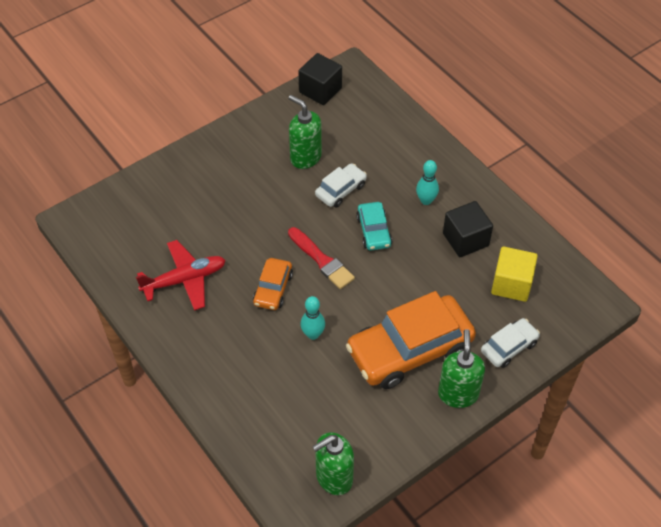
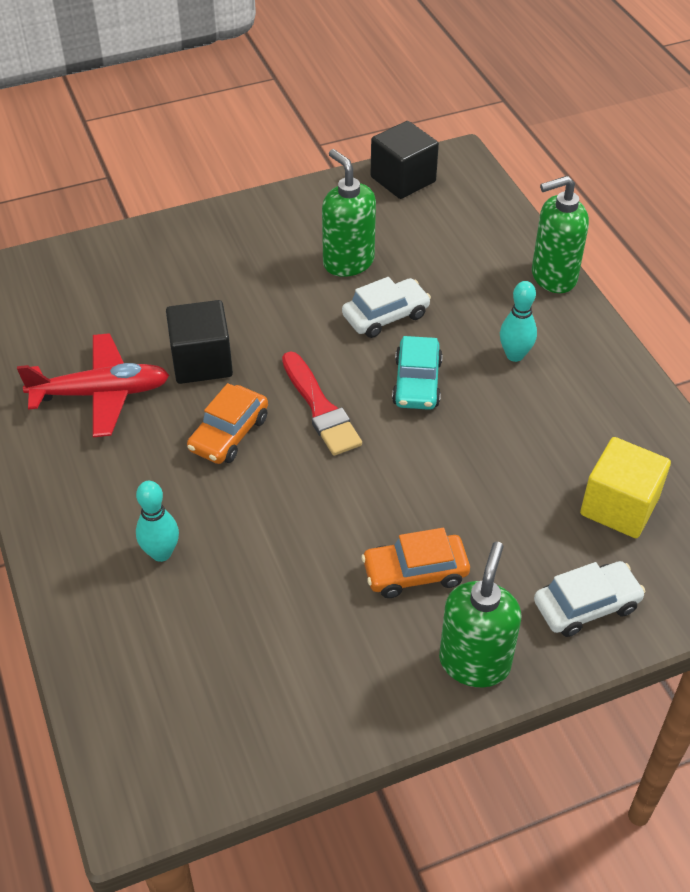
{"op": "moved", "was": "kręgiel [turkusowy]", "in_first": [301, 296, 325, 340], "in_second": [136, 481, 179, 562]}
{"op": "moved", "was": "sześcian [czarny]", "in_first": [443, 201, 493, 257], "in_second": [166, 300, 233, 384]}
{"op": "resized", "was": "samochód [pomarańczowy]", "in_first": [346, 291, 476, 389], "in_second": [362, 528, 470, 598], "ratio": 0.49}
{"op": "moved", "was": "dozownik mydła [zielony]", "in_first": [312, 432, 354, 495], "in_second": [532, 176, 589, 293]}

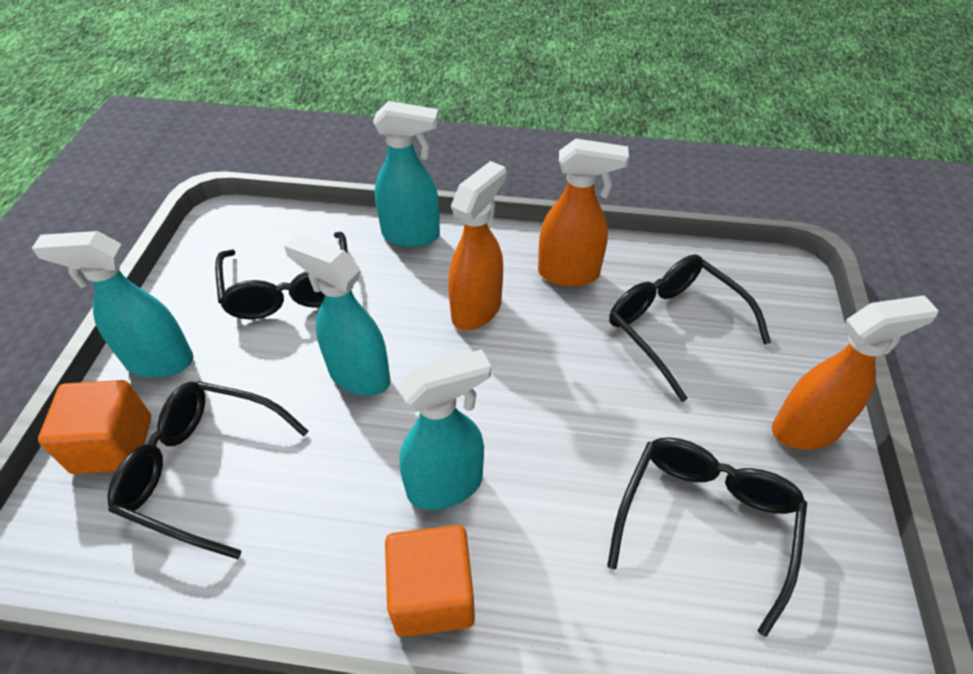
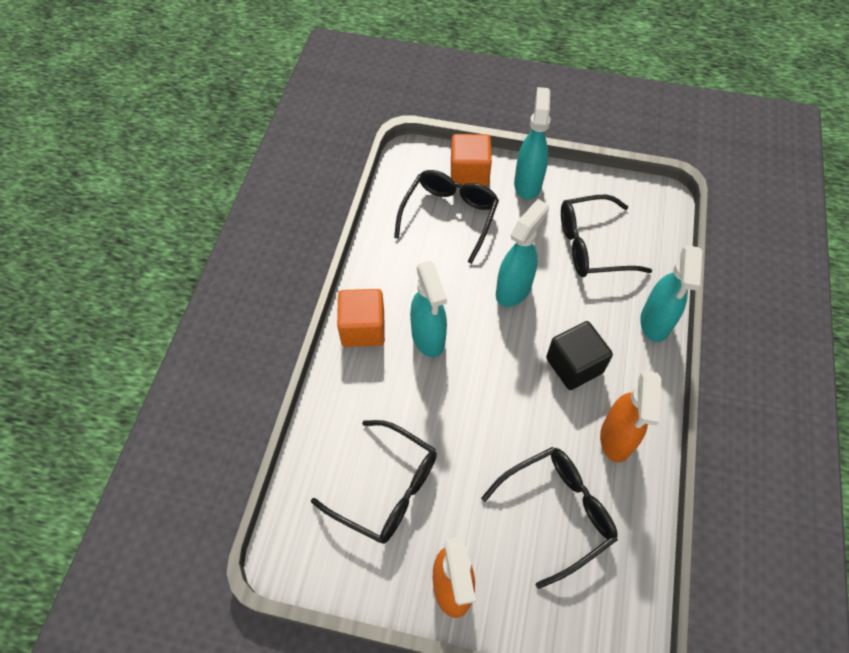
{"op": "replaced", "was": "spryskiwacz [pomarańczowy]", "now": "sześcian [czarny]", "in_first": [448, 161, 506, 330], "in_second": [546, 321, 613, 390]}

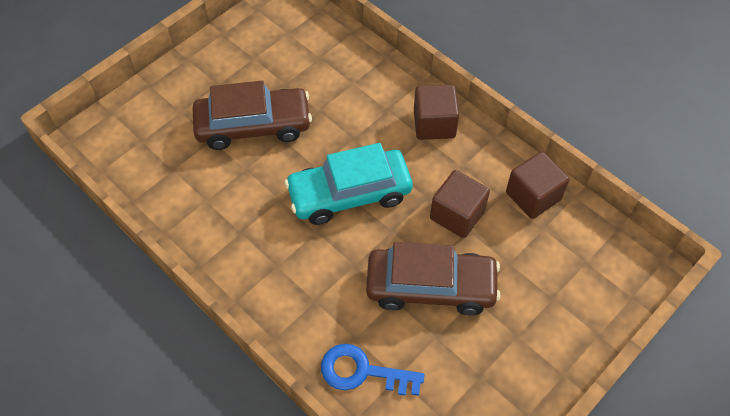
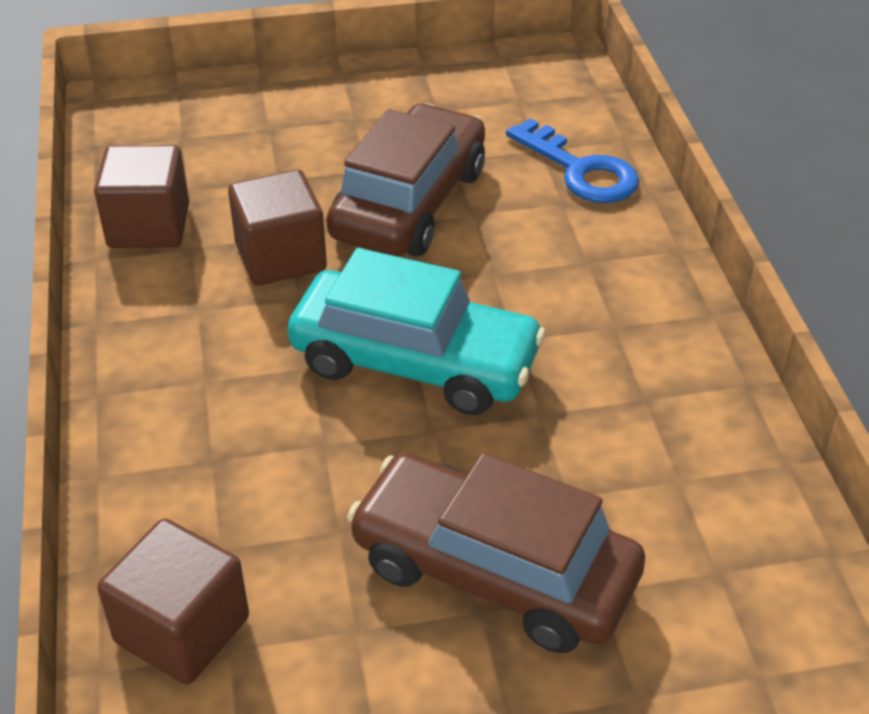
{"op": "moved", "was": "sześcian [brązowy]", "in_first": [414, 85, 459, 140], "in_second": [97, 518, 249, 685]}
{"op": "turned", "was": "samochód [brązowy]", "in_first": [366, 242, 501, 315], "in_second": [326, 103, 485, 257], "clockwise": 75}

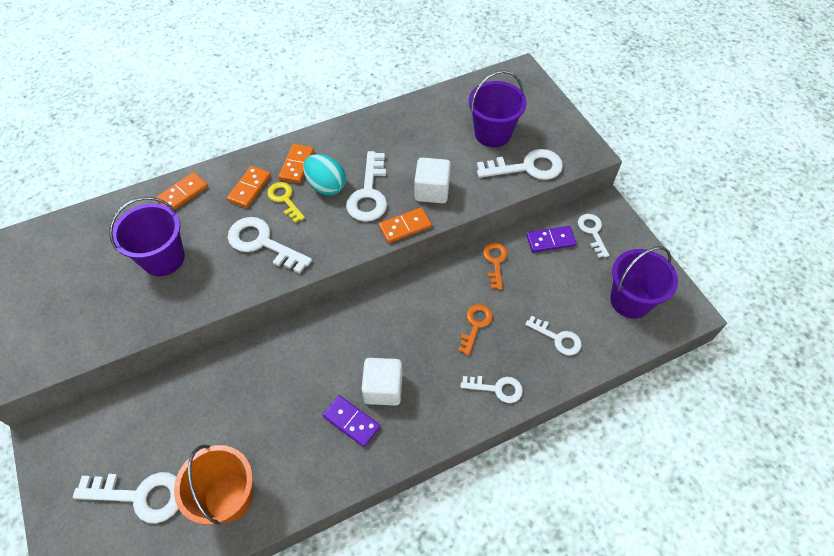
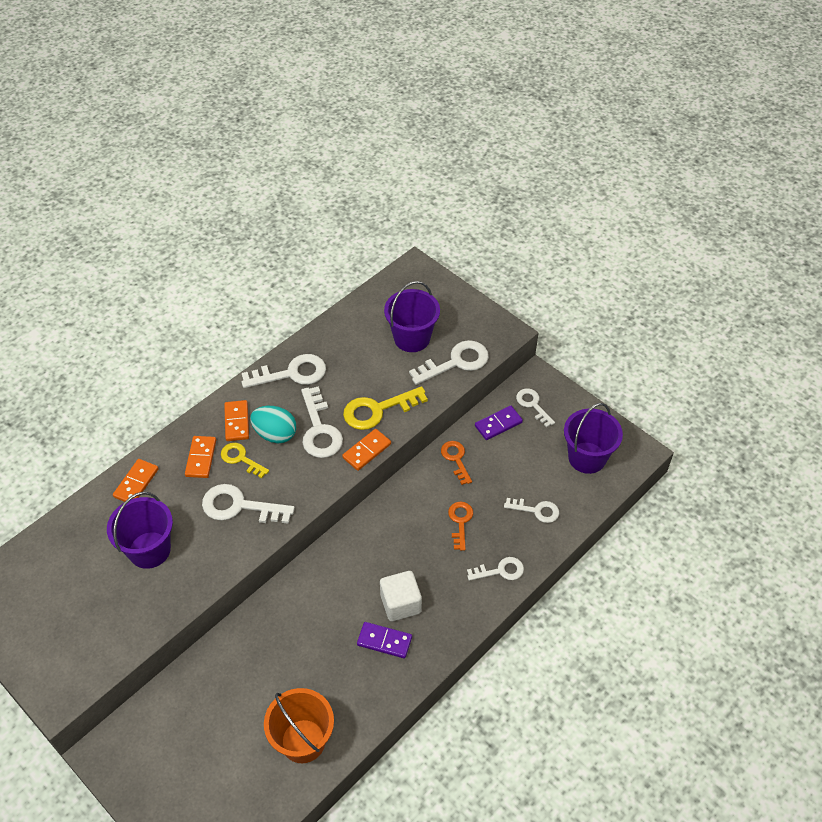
{"op": "moved", "was": "klucz [biały]", "in_first": [73, 472, 178, 523], "in_second": [242, 354, 326, 388]}
{"op": "replaced", "was": "sześcian [biały]", "now": "klucz [żółty]", "in_first": [414, 158, 451, 203], "in_second": [343, 386, 428, 430]}

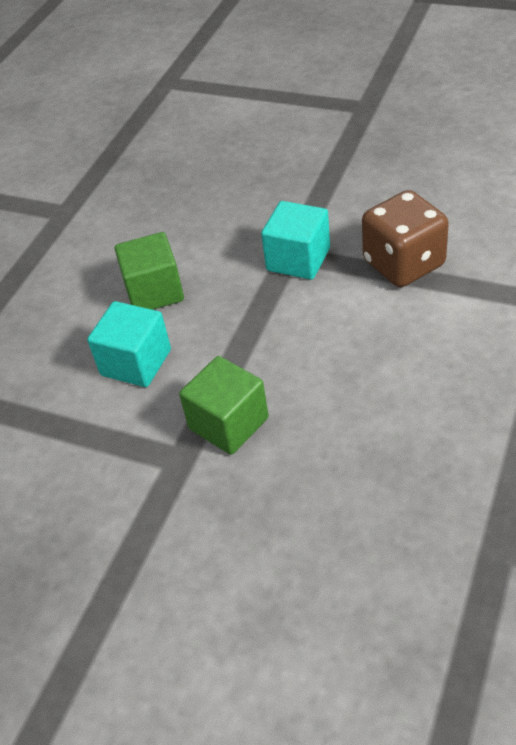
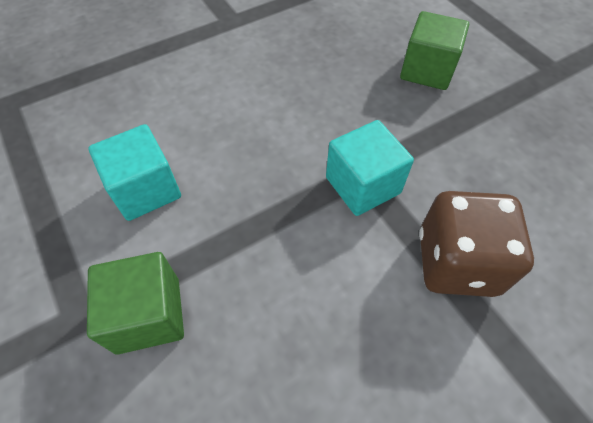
{"op": "moved", "was": "sześcian [zielony]", "in_first": [115, 232, 184, 310], "in_second": [400, 11, 469, 90]}

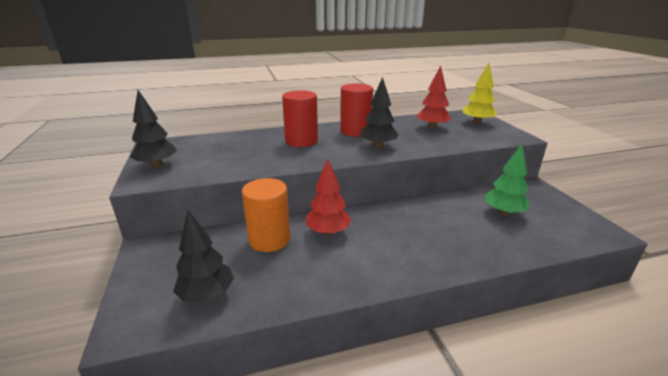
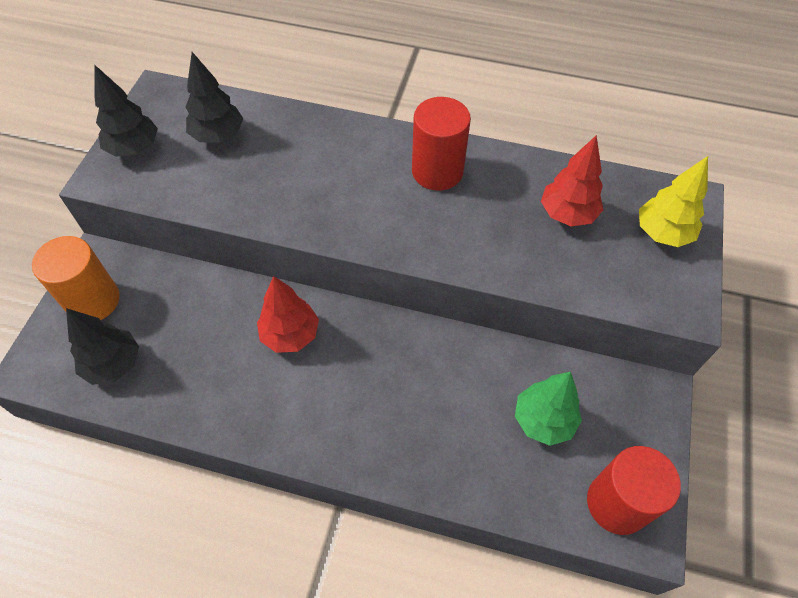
{"op": "moved", "was": "walec [pomarańczowy]", "in_first": [242, 178, 290, 252], "in_second": [32, 236, 120, 320]}
{"op": "moved", "was": "drzewko [czarny]", "in_first": [360, 77, 398, 148], "in_second": [185, 52, 243, 142]}
{"op": "moved", "was": "walec [czerwony]", "in_first": [282, 90, 318, 147], "in_second": [587, 446, 681, 535]}

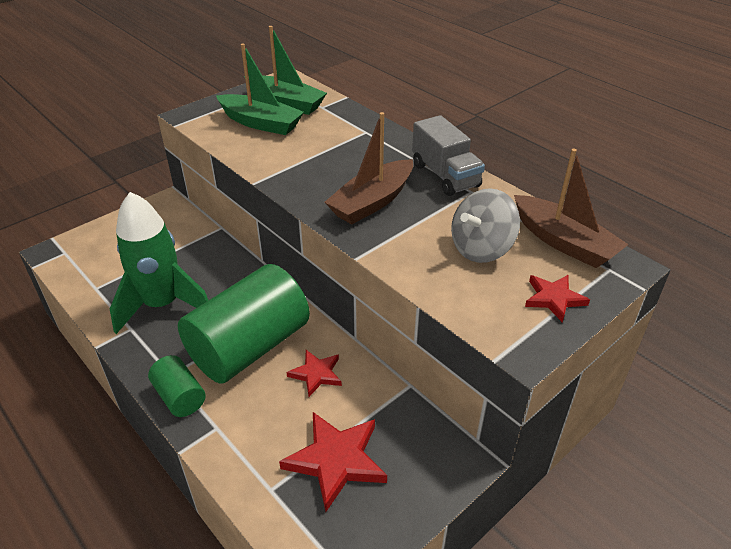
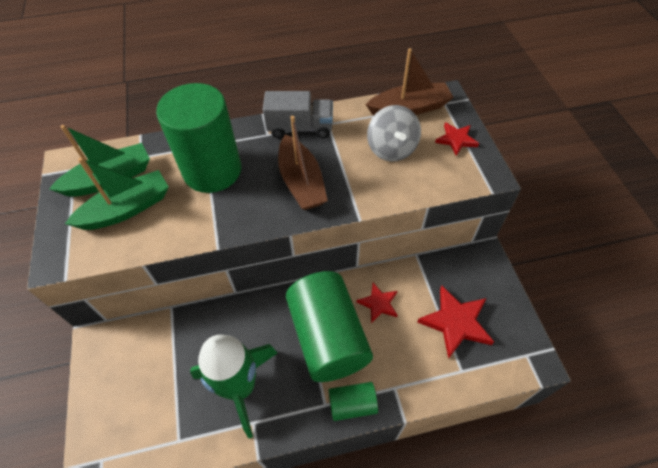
{"op": "added", "now": "walec [zielony]", "in_second": [156, 83, 241, 193]}

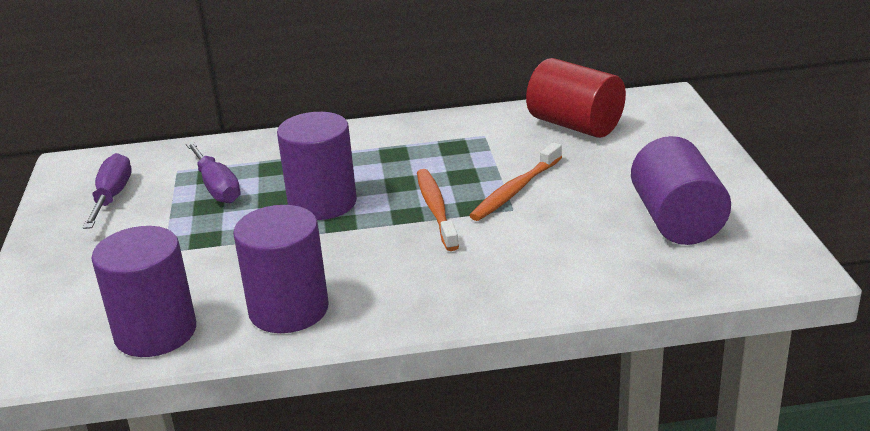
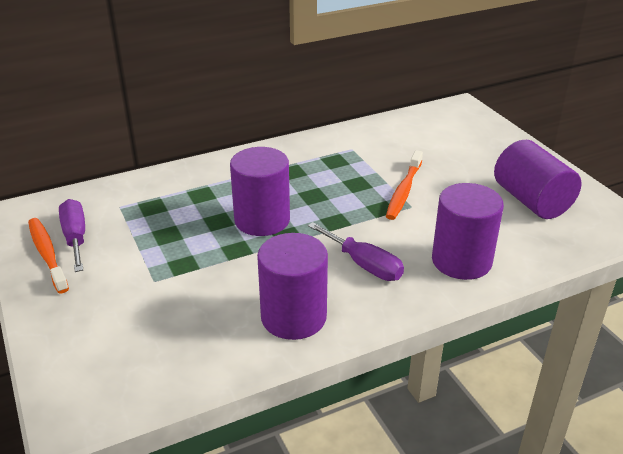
{"op": "moved", "was": "szczoteczka do zębów [pomarańczowy]", "in_first": [417, 169, 459, 251], "in_second": [28, 218, 69, 293]}
{"op": "moved", "was": "śrubokręt [fioletowy]", "in_first": [186, 142, 241, 203], "in_second": [308, 222, 404, 281]}
{"op": "moved", "was": "walec [fioletowy]", "in_first": [91, 226, 196, 357], "in_second": [432, 183, 504, 280]}
{"op": "removed", "was": "walec [czerwony]", "in_first": [526, 58, 626, 138]}

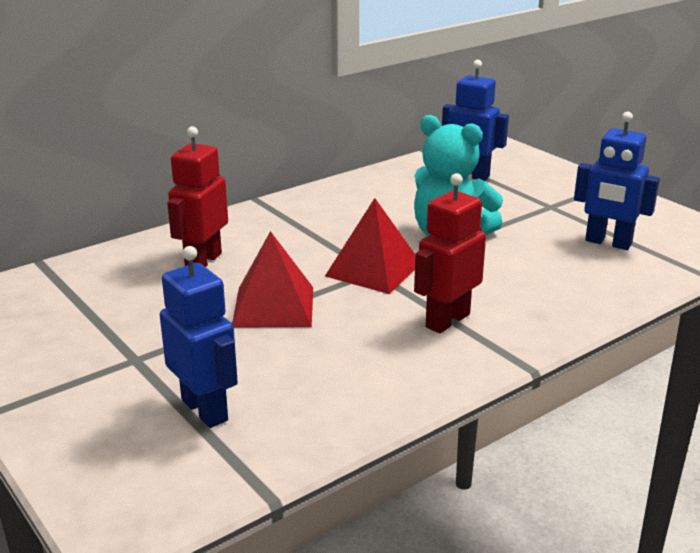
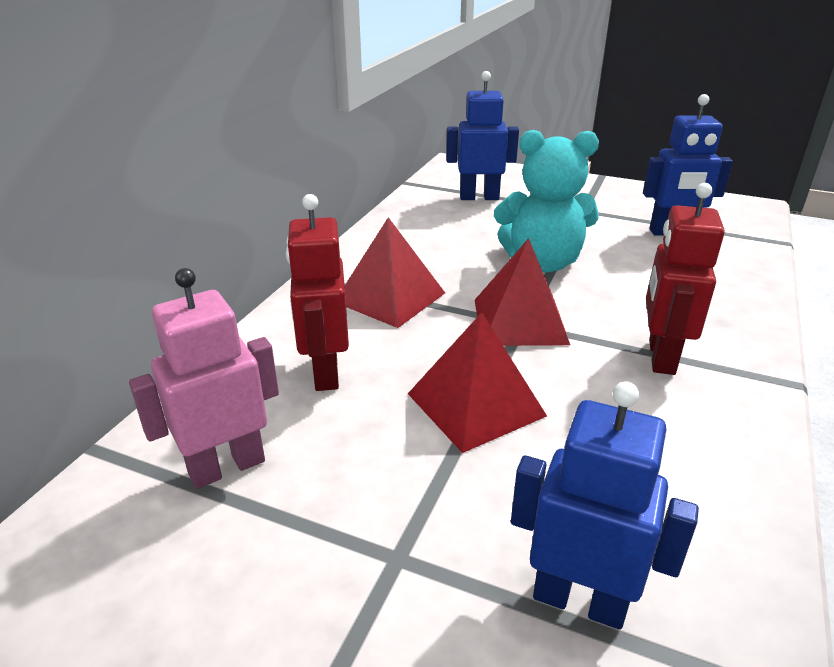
{"op": "added", "now": "robot [różowy]", "in_second": [129, 268, 279, 489]}
{"op": "added", "now": "piramida [czerwony]", "in_second": [345, 217, 445, 328]}

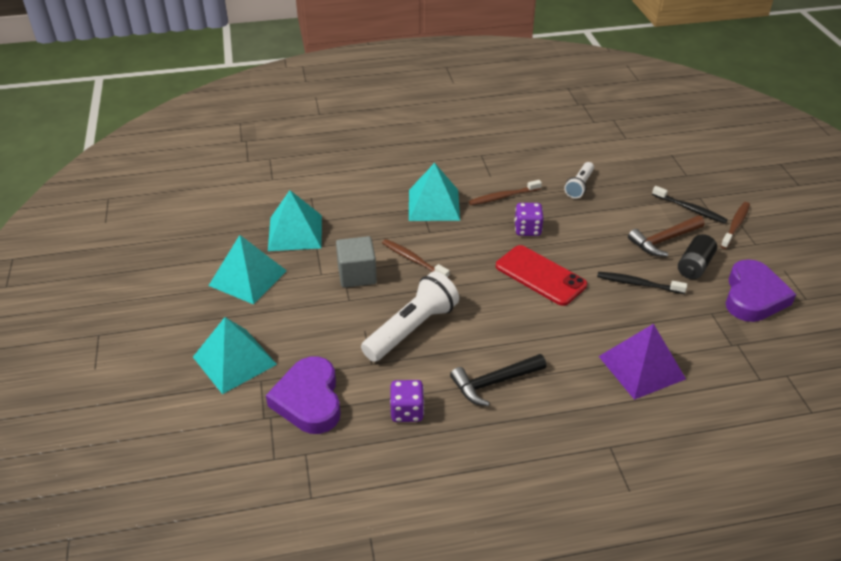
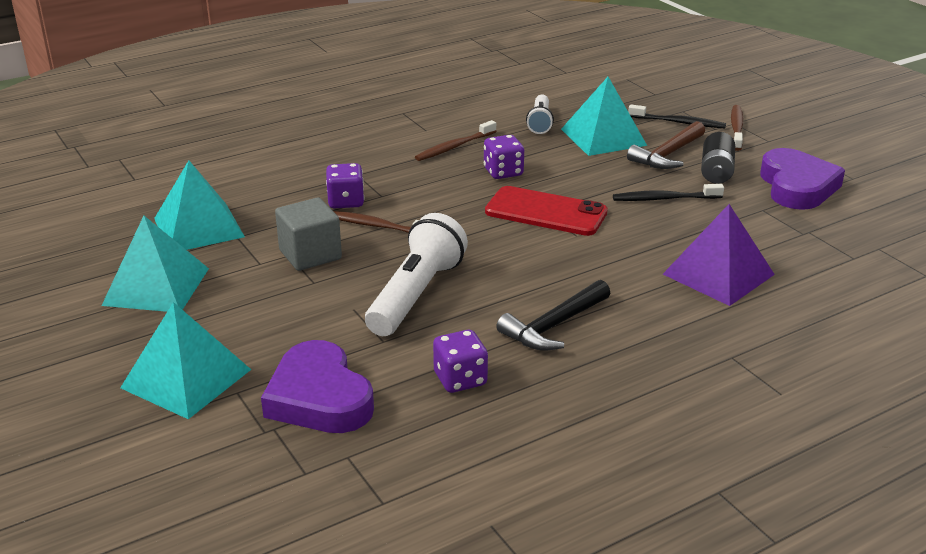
{"op": "added", "now": "kostka do gry [fioletowy]", "in_second": [326, 163, 364, 209]}
{"op": "moved", "was": "piramida [turkusowy]", "in_first": [409, 163, 460, 221], "in_second": [561, 77, 647, 156]}

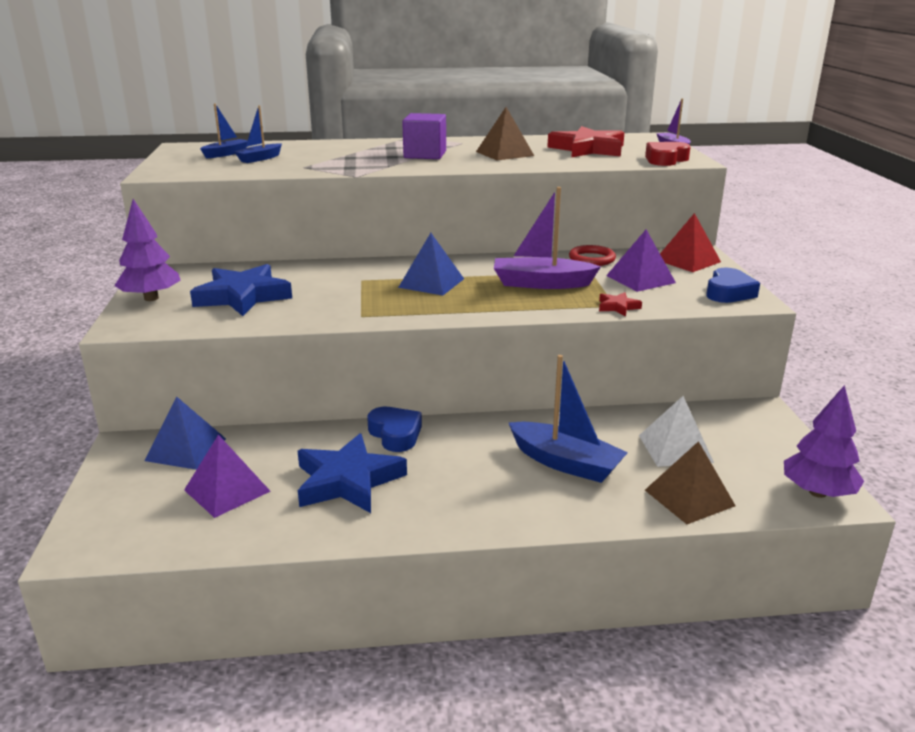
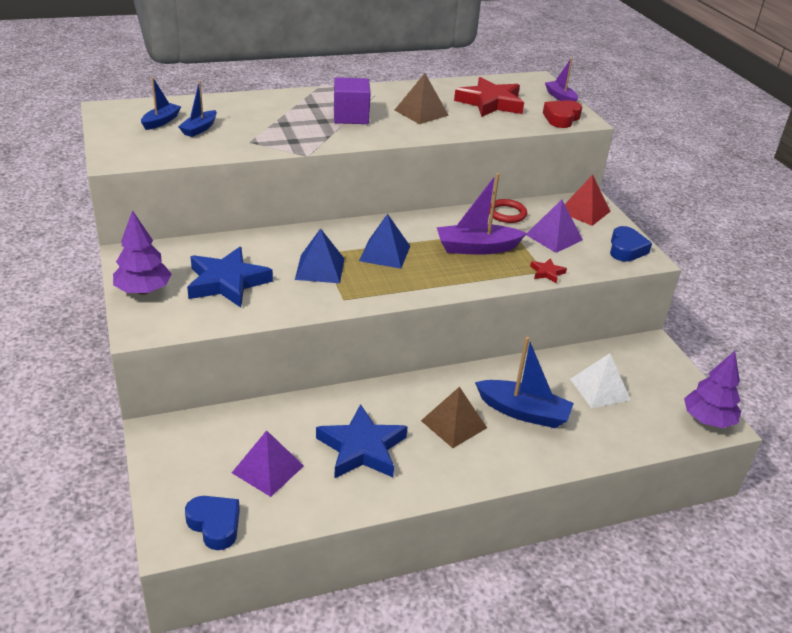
{"op": "moved", "was": "serce [niebieski]", "in_first": [367, 407, 422, 452], "in_second": [185, 496, 240, 550]}
{"op": "moved", "was": "piramida [niebieski]", "in_first": [145, 397, 226, 470], "in_second": [295, 228, 344, 283]}
{"op": "moved", "was": "piramida [brązowy]", "in_first": [645, 441, 736, 524], "in_second": [421, 387, 487, 448]}

